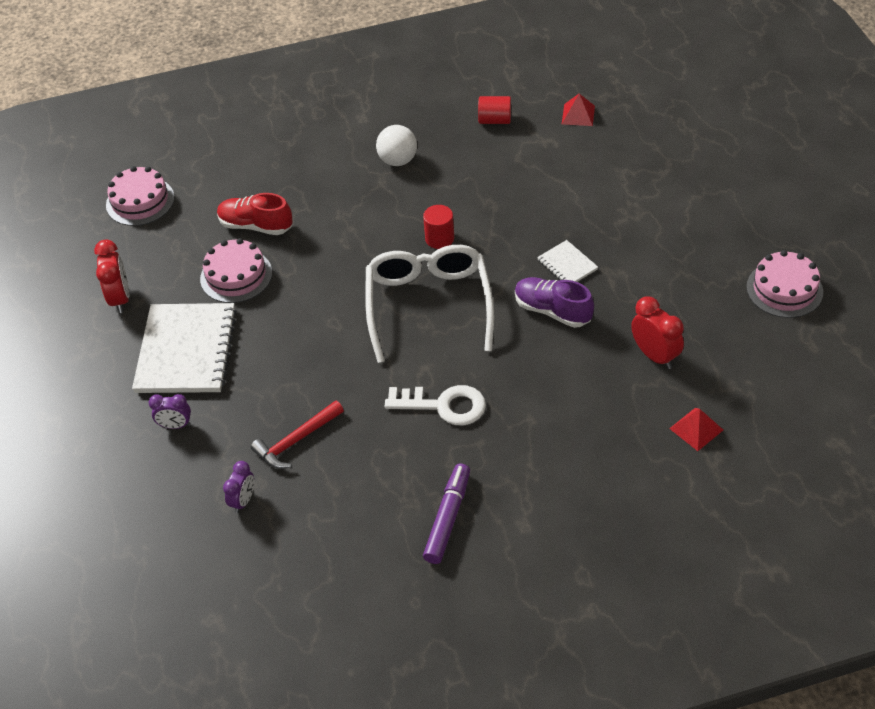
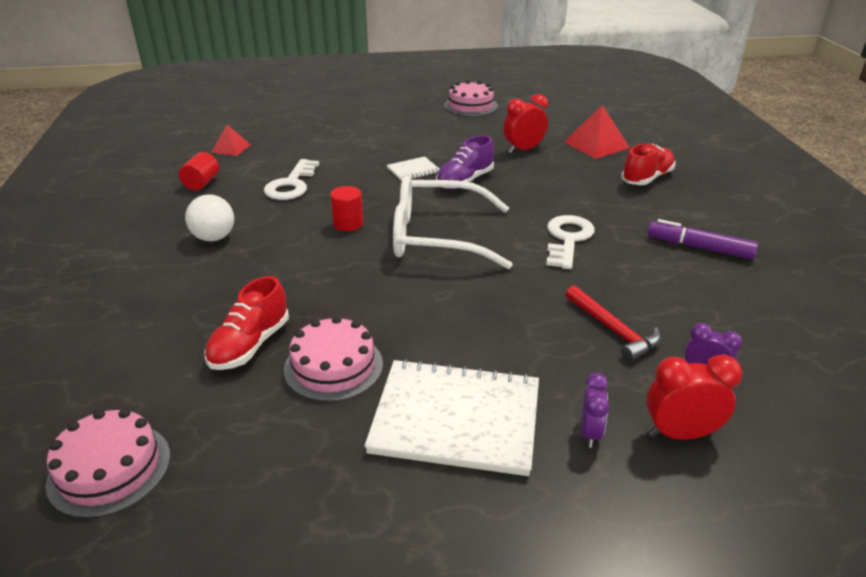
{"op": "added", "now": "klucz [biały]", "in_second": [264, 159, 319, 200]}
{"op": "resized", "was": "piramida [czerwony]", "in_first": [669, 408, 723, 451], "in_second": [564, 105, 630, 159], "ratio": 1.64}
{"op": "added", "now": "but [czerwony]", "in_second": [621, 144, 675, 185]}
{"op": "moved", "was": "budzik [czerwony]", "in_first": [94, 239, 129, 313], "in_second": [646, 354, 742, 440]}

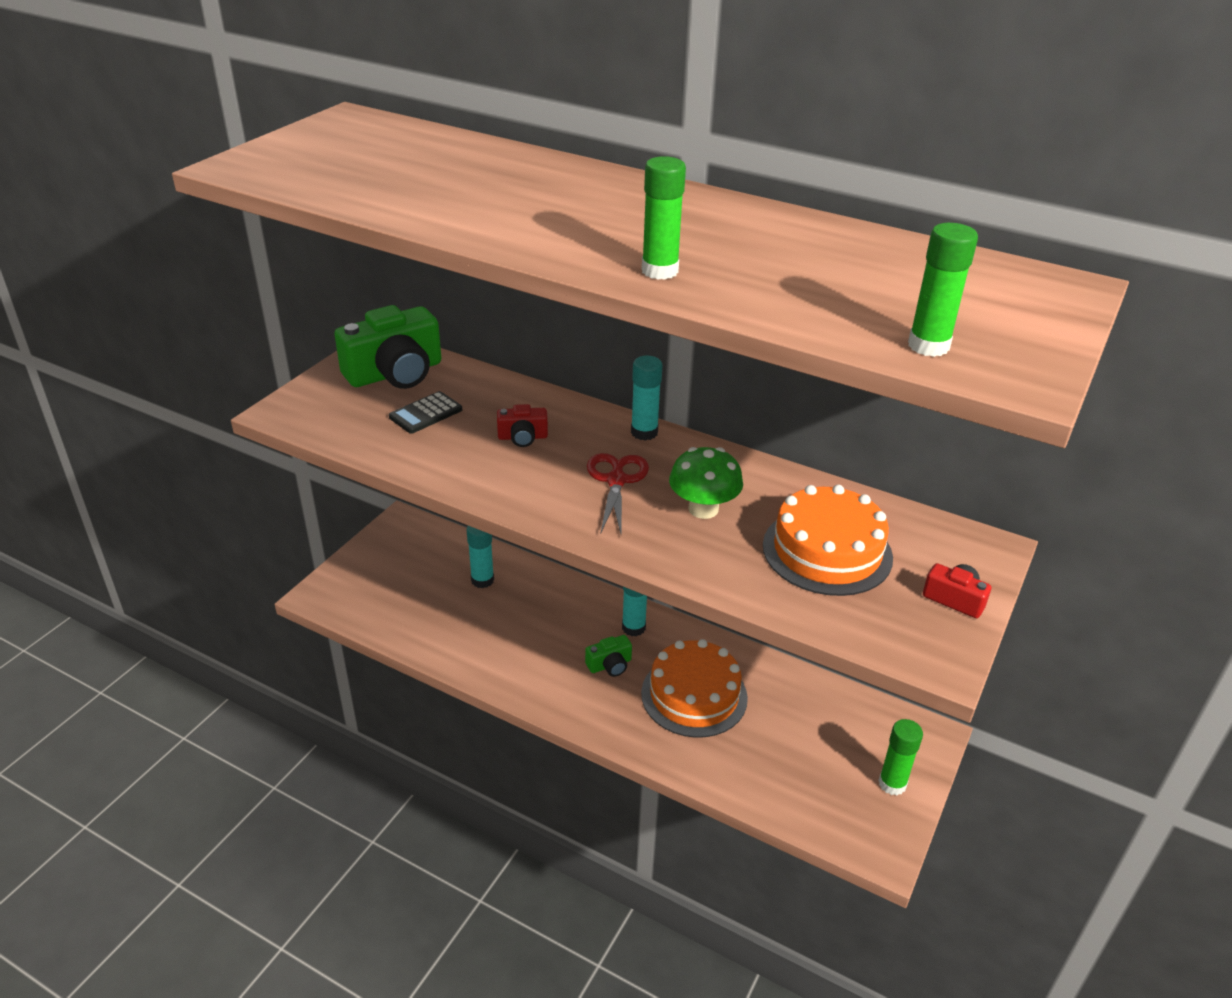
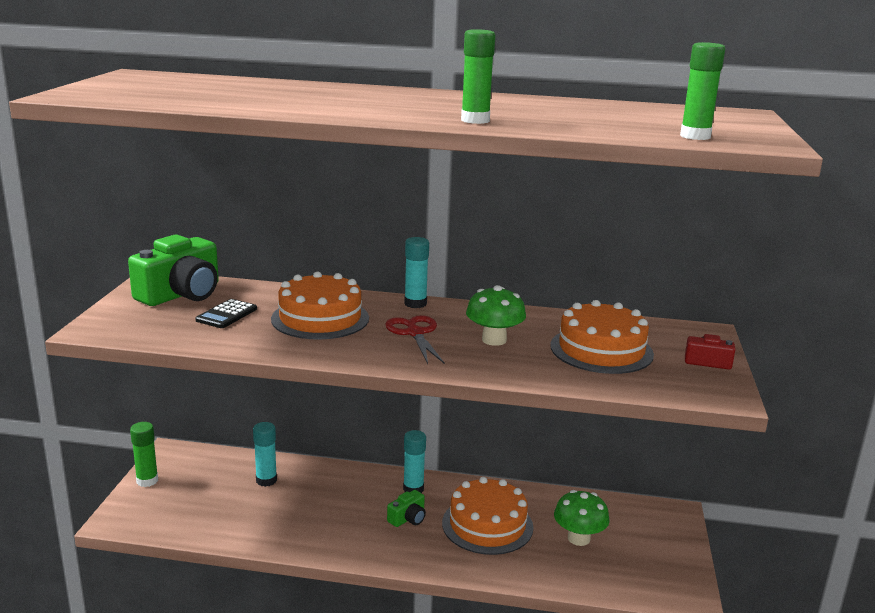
{"op": "moved", "was": "klej w sztyfcie [zielony]", "in_first": [878, 719, 923, 796], "in_second": [130, 422, 158, 487]}
{"op": "replaced", "was": "aparat fotograficzny [czerwony]", "now": "tort [pomarańczowy]", "in_first": [497, 404, 548, 447], "in_second": [271, 271, 369, 340]}
{"op": "added", "now": "grzyb [zielony]", "in_second": [554, 490, 610, 546]}

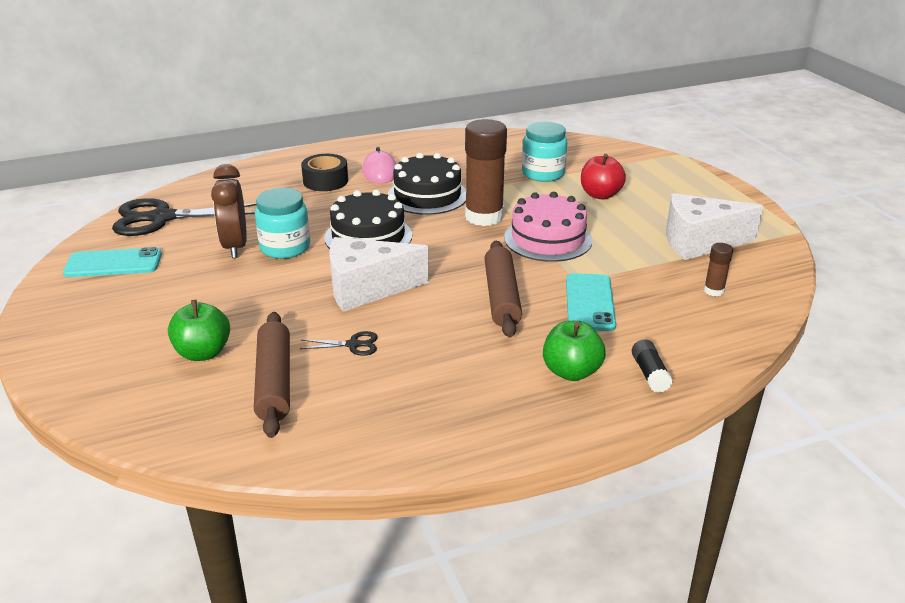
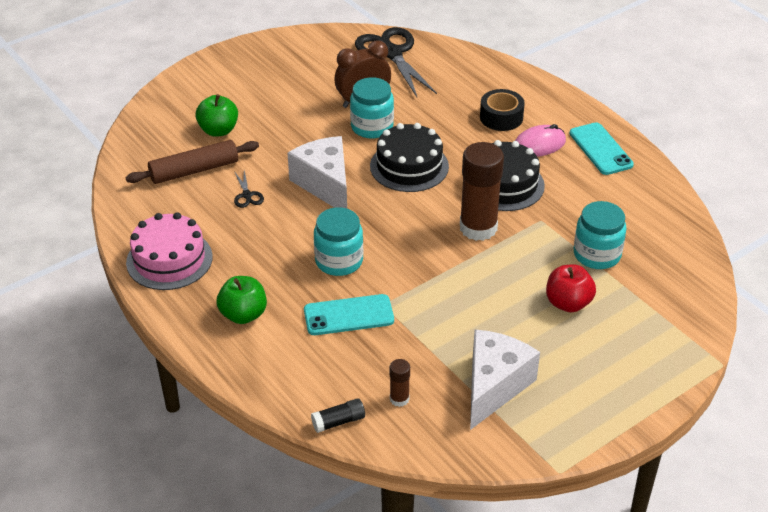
{"op": "moved", "was": "tort [różowy]", "in_first": [504, 192, 593, 262], "in_second": [126, 212, 213, 290]}
{"op": "moved", "was": "klej w sztyfcie [czarny]", "in_first": [632, 339, 673, 393], "in_second": [311, 398, 365, 433]}
{"op": "replaced", "was": "wałek do ciasta [brązowy]", "now": "słoik [turkusowy]", "in_first": [484, 241, 522, 338], "in_second": [314, 207, 363, 276]}
{"op": "turned", "was": "ser [biały]", "in_first": [666, 193, 763, 260], "in_second": [470, 329, 540, 430], "clockwise": 45}
{"op": "moved", "was": "telefon [turkusowy]", "in_first": [63, 247, 162, 277], "in_second": [570, 123, 634, 175]}

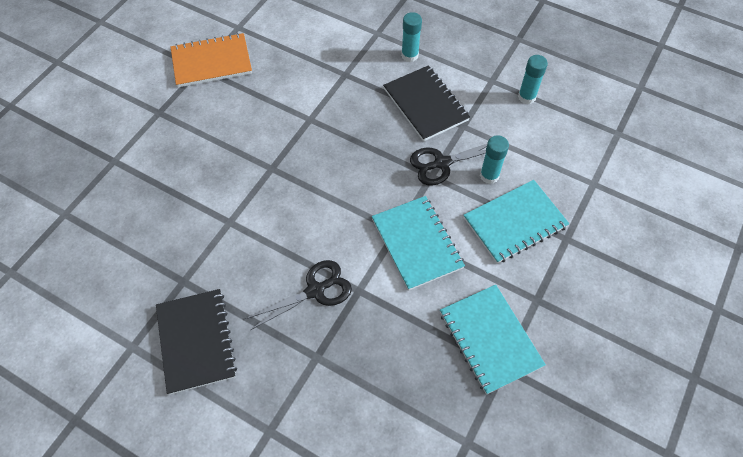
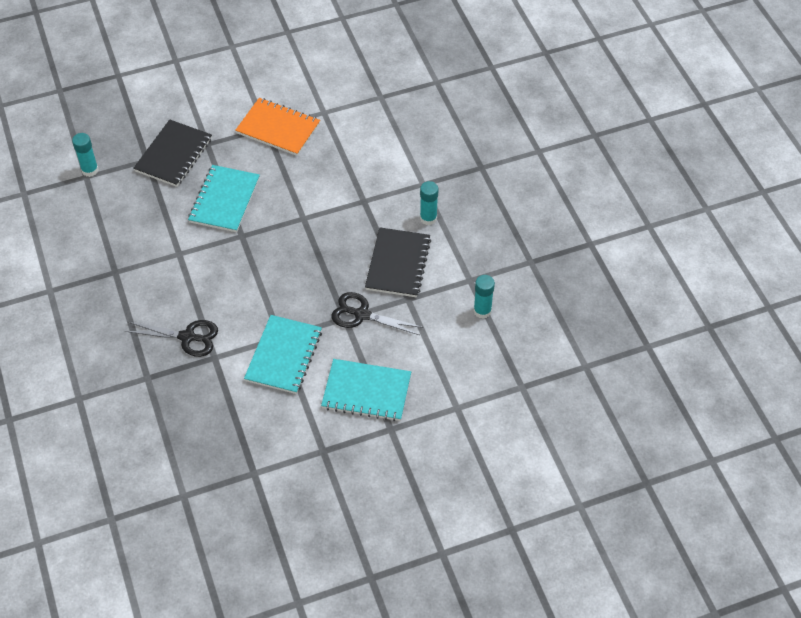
{"op": "moved", "was": "klej w sztyfcie [turkusowy]", "in_first": [480, 135, 509, 184], "in_second": [72, 133, 99, 177]}
{"op": "moved", "was": "zeszyt [czarny]", "in_first": [156, 289, 237, 395], "in_second": [133, 119, 212, 187]}
{"op": "moved", "was": "zeszyt [turkusowy]", "in_first": [440, 284, 546, 395], "in_second": [188, 165, 260, 232]}

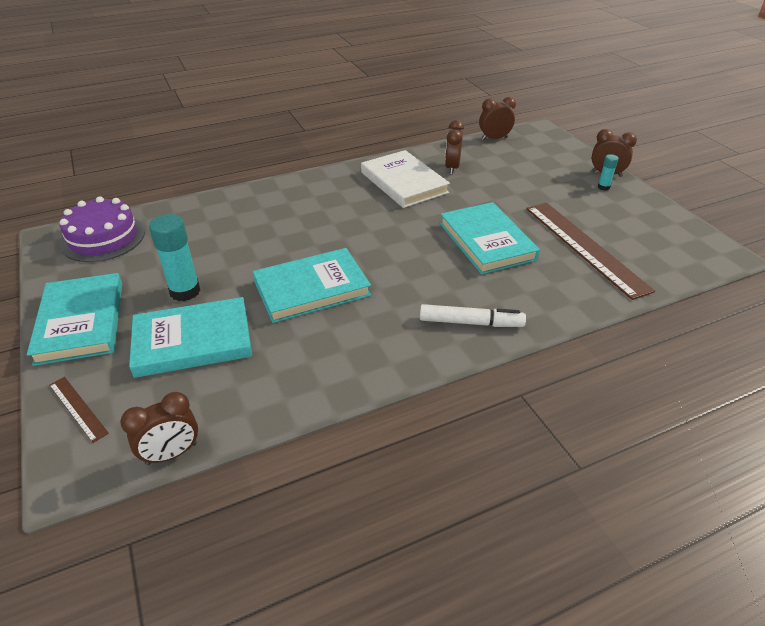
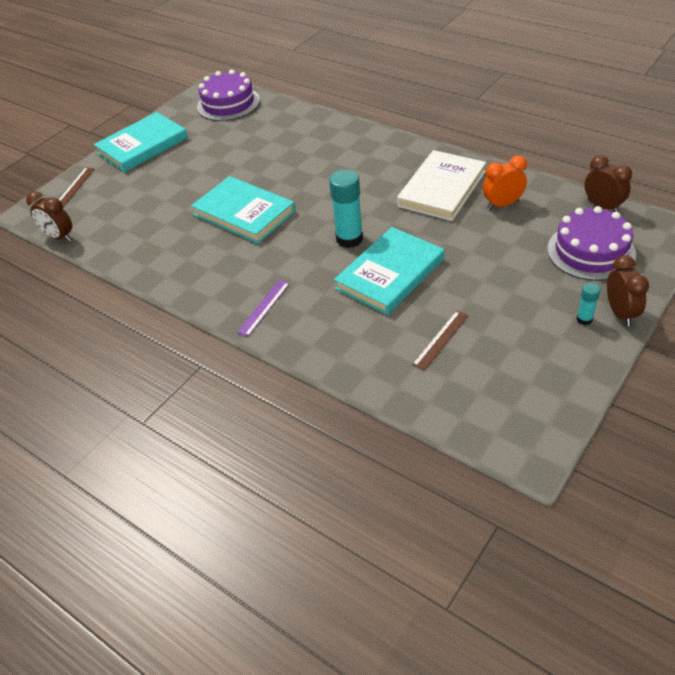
{"op": "replaced", "was": "flamaster [biały]", "now": "linijka [fioletowy]", "in_first": [420, 304, 526, 327], "in_second": [237, 280, 290, 336]}
{"op": "moved", "was": "klej w sztyfcie [turkusowy]", "in_first": [149, 214, 200, 301], "in_second": [329, 170, 363, 248]}
{"op": "resized", "was": "linijka [brązowy]", "in_first": [526, 203, 655, 300], "in_second": [412, 311, 468, 371], "ratio": 0.45}
{"op": "recoloured", "was": "budzik [brązowy]", "now": "budzik [pomarańczowy]", "in_first": [445, 120, 464, 174], "in_second": [483, 156, 527, 210]}
{"op": "added", "now": "tort [fioletowy]", "in_second": [547, 206, 636, 281]}
{"op": "removed", "was": "książka [turkusowy]", "in_first": [129, 297, 252, 378]}

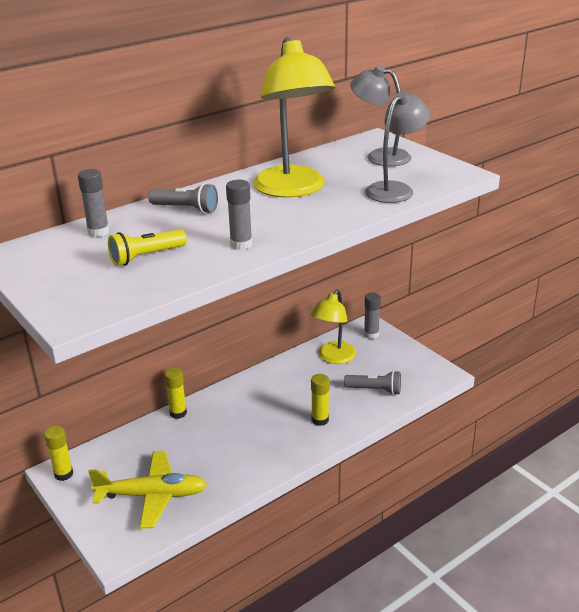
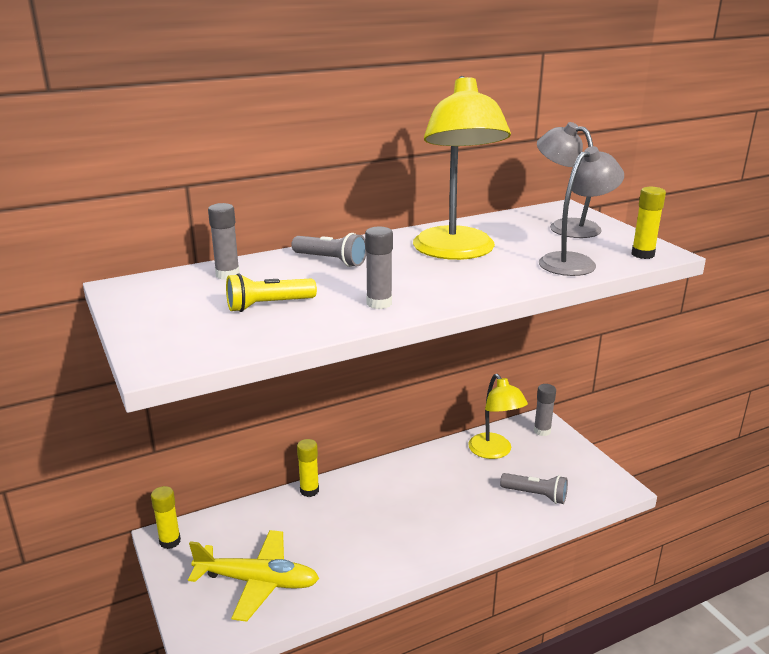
{"op": "turned", "was": "lampka [żółty]", "in_first": [311, 289, 356, 364], "in_second": [468, 374, 528, 459], "clockwise": -60}
{"op": "moved", "was": "klej w sztyfcie [żółty]", "in_first": [311, 374, 329, 426], "in_second": [631, 187, 666, 259]}

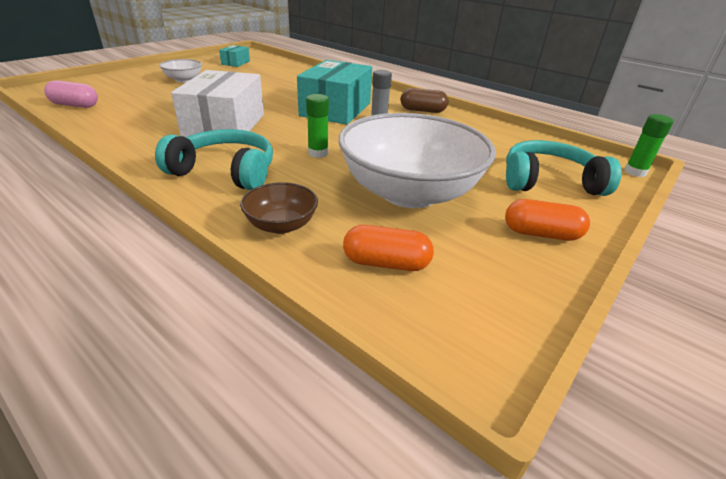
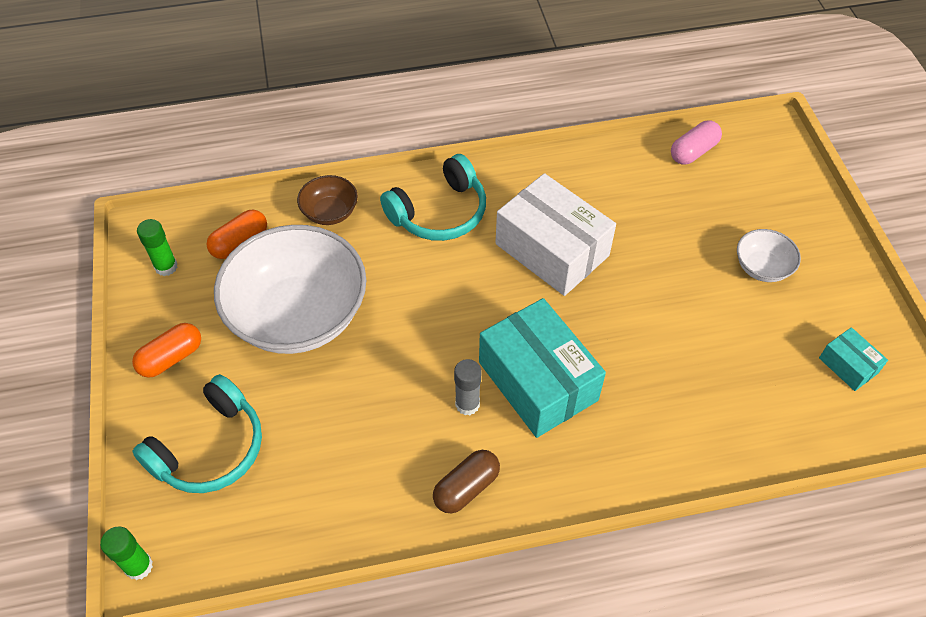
{"op": "moved", "was": "klej w sztyfcie [zielony]", "in_first": [306, 94, 329, 158], "in_second": [137, 219, 178, 276]}

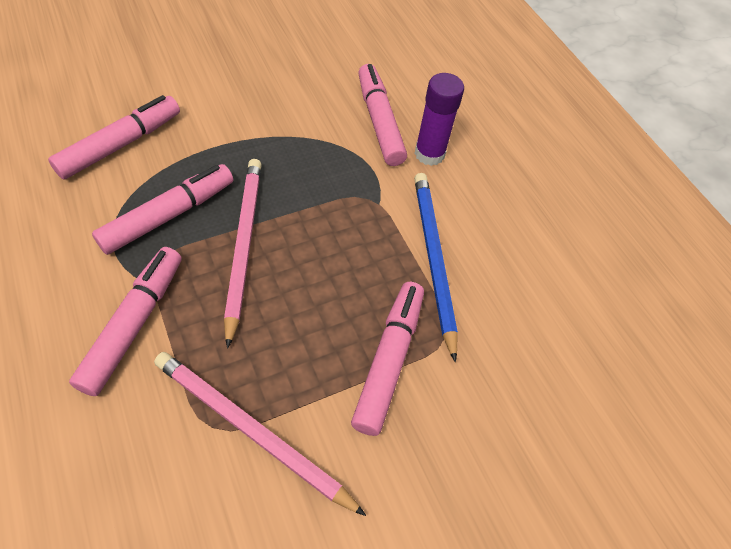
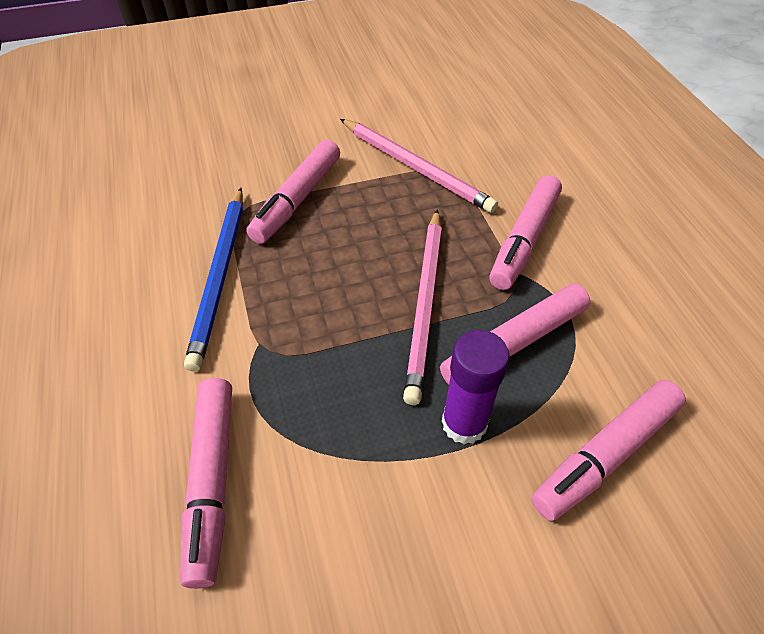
{"op": "moved", "was": "klej w sztyfcie [fioletowy]", "in_first": [414, 73, 464, 166], "in_second": [442, 330, 510, 445]}

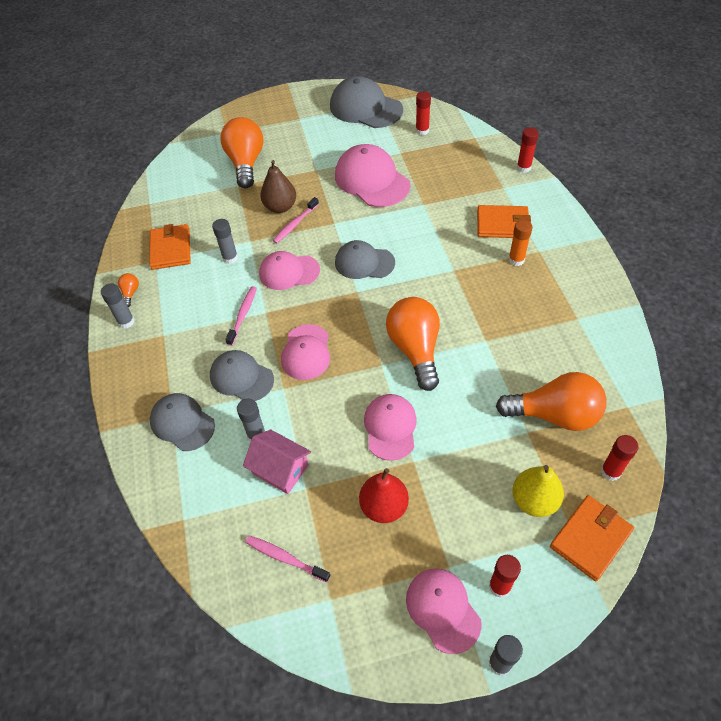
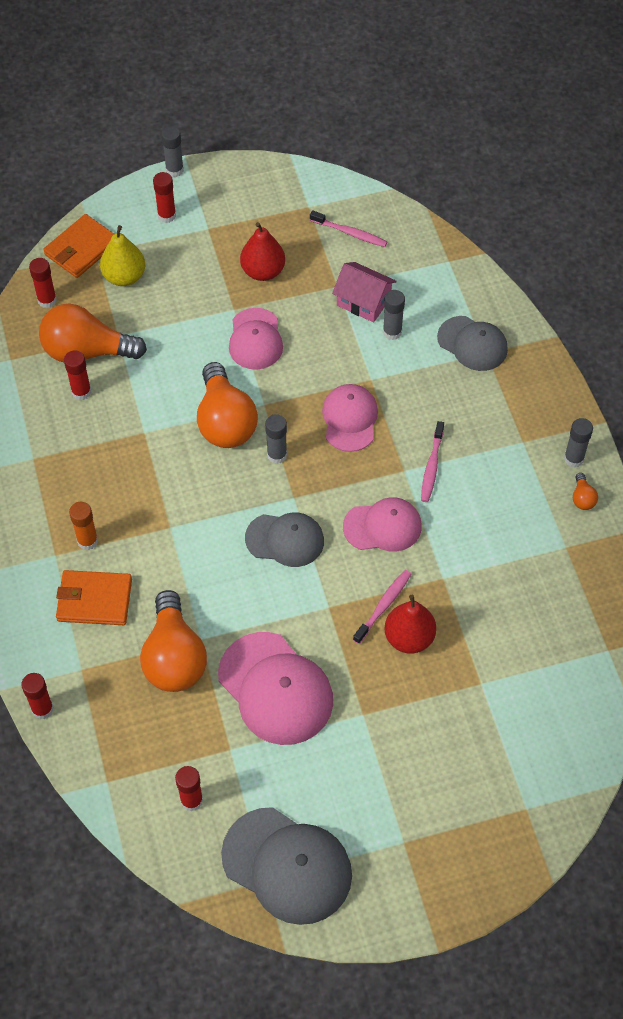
{"op": "added", "now": "klej w sztyfcie [czerwony]", "in_second": [64, 350, 91, 400]}
{"op": "moved", "was": "żarówka [pomarańczowy]", "in_first": [221, 117, 263, 188], "in_second": [140, 590, 207, 692]}
{"op": "moved", "was": "klej w sztyfcie [szary]", "in_first": [212, 219, 238, 264], "in_second": [265, 414, 287, 464]}
{"op": "recoloured", "was": "gruszka [brązowy]", "now": "gruszka [czerwony]", "in_first": [260, 160, 296, 213], "in_second": [384, 595, 436, 654]}
{"op": "removed", "was": "portfel [pomarańczowy]", "in_first": [149, 224, 191, 270]}
{"op": "removed", "was": "czapka [szary]", "in_first": [210, 350, 274, 401]}
{"op": "removed", "was": "czapka [różowy]", "in_first": [406, 568, 481, 654]}

